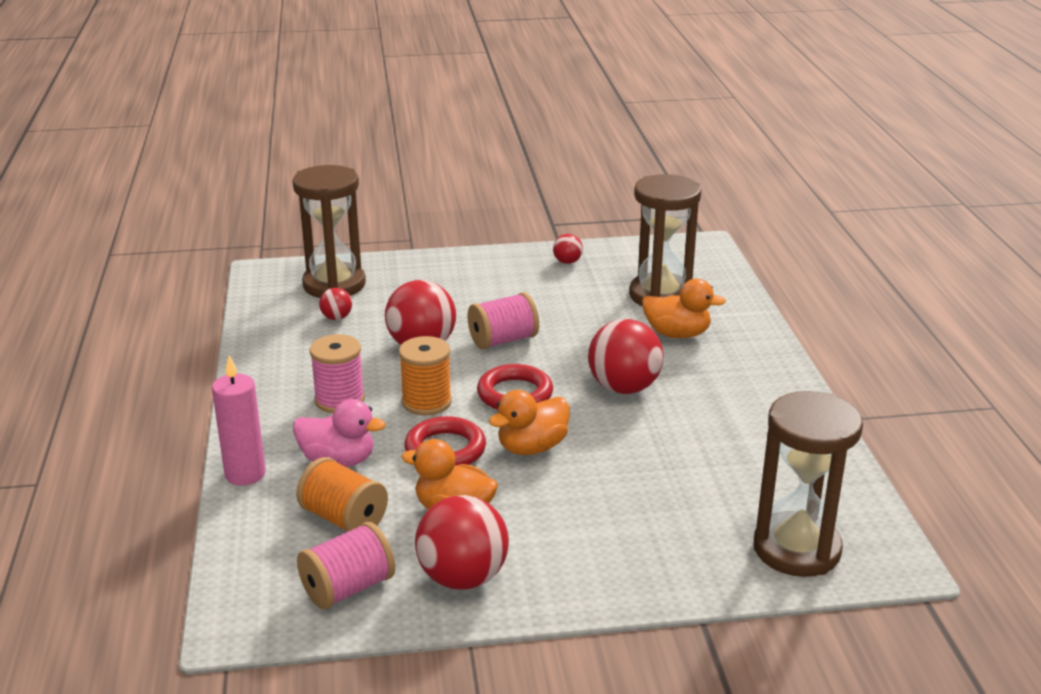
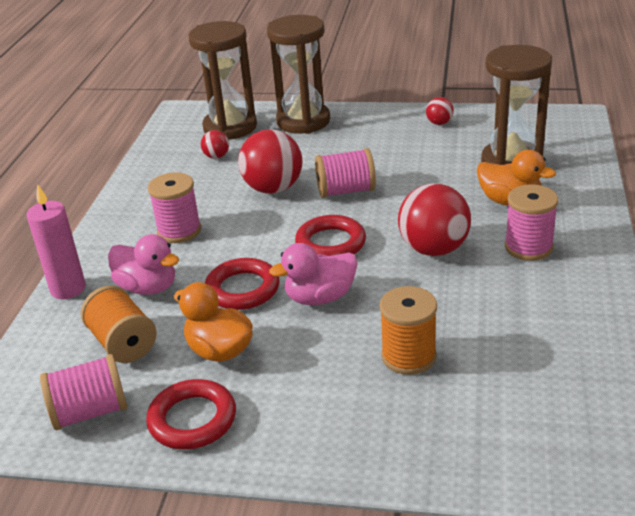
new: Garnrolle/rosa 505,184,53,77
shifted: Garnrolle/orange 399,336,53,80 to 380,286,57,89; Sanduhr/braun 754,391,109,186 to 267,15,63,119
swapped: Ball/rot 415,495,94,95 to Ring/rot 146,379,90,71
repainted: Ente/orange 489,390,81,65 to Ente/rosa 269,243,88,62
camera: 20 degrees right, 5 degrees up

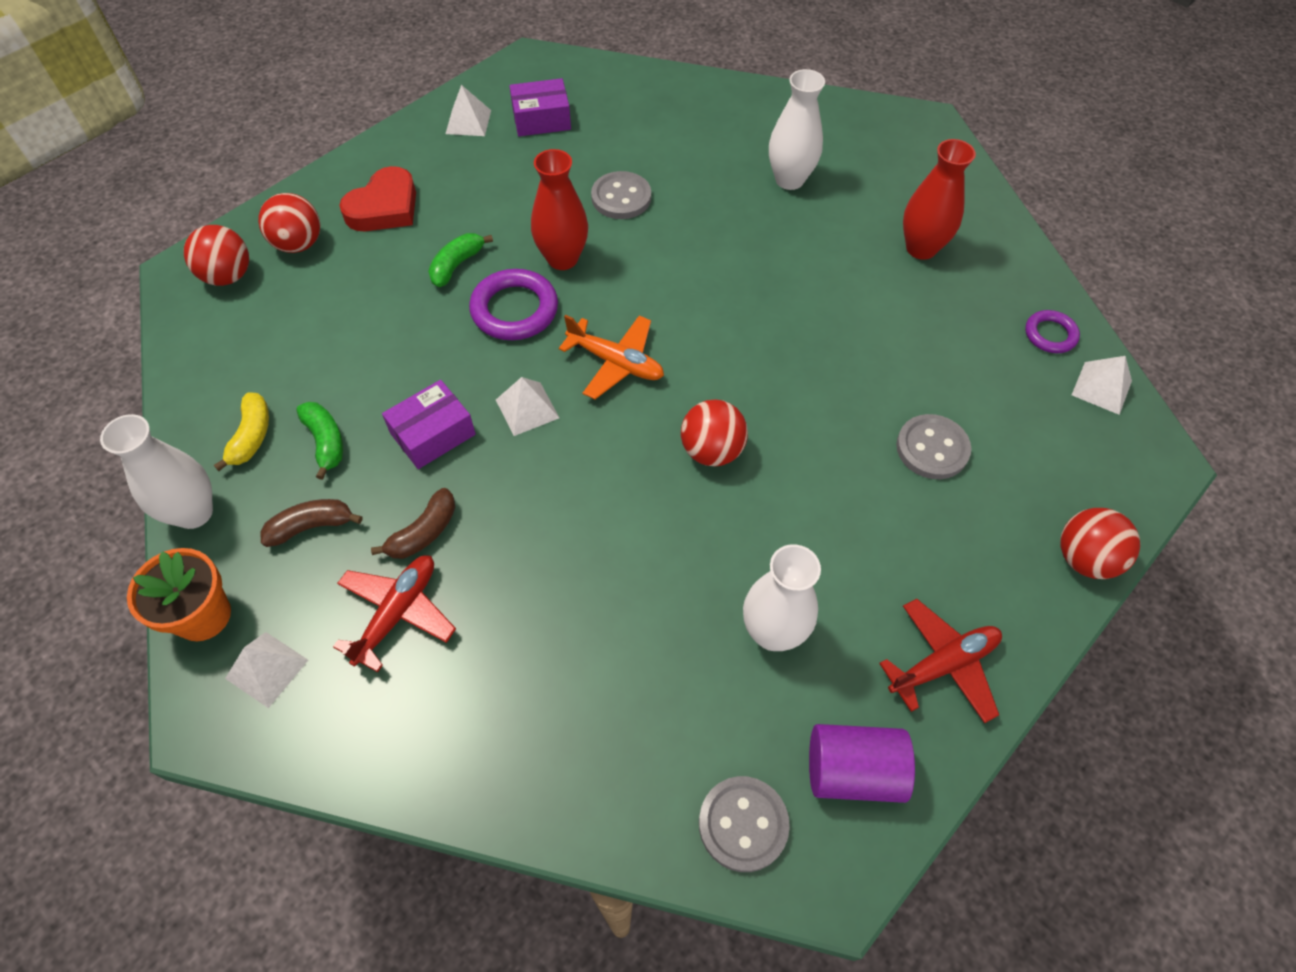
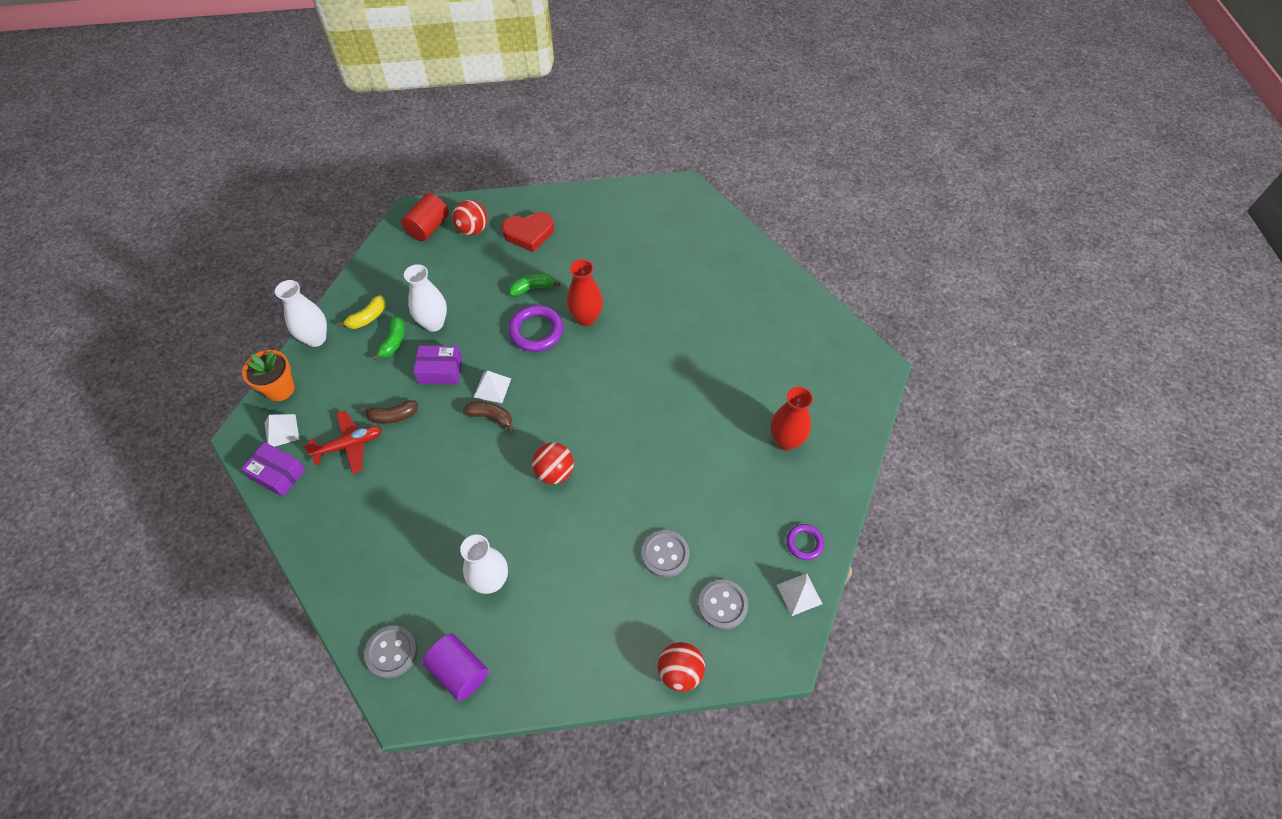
gone: Pyramide/weiß 446,85,45,51; Flugzeug/orange 559,315,105,84; Flugzeug/rot 879,599,123,124
shifted: Banane/braun 260,499,102,48 to 463,401,51,30; Schachtel/lila 509,78,62,58 to 241,442,65,55; Knopf/grau 591,171,60,48 to 698,579,50,51; Vase/weiß 769,69,56,121 to 404,264,43,68
swapped: Ball/rot 184,225,65,61 to Vollzylinder/rot 401,193,48,48
camera: 40 degrees right, 0 degrees up

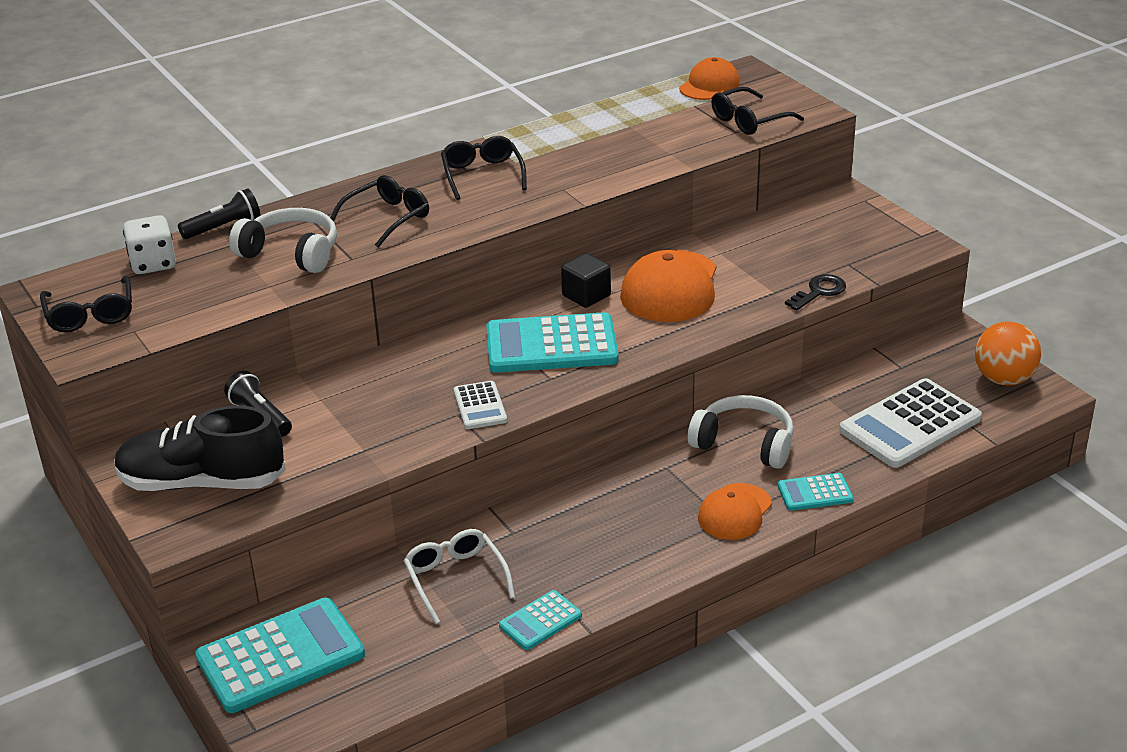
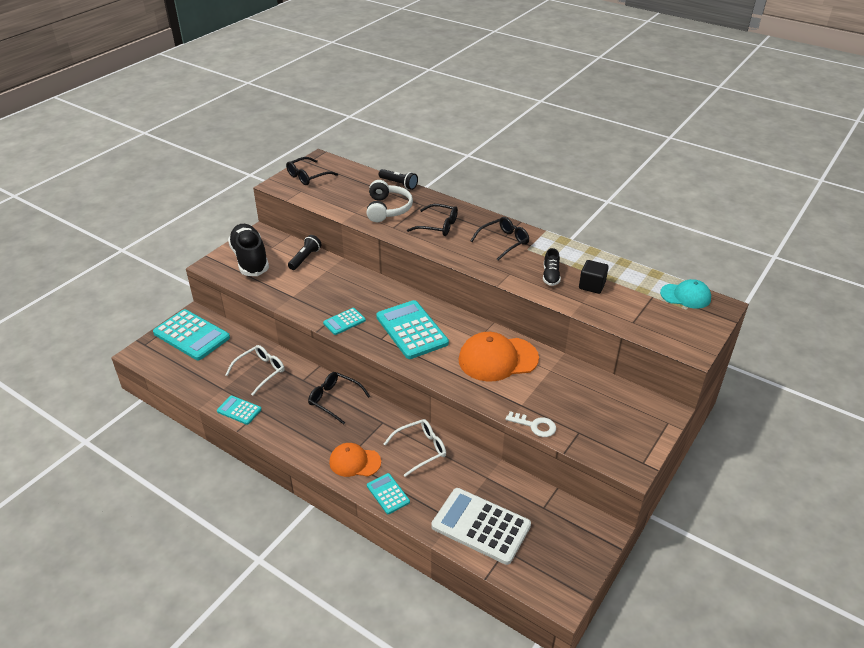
gone: Spielwürfel/weiß 123,215,53,59; Ball/orange 975,321,66,64
new: Schuh/schwarz 543,248,18,38
shifted: Kubus/schwarz 561,253,50,55 to 579,260,30,34; Brille/schwarz 711,87,93,48 to 308,372,63,52
swapped: Kopfhörer/weiß 688,395,106,74 to Brille/weiß 384,419,62,58
repainted: Taschenrechner/weiß 454,381,53,48 to Taschenrechner/türkis 323,308,43,27; Kappe/orange 679,57,61,43 to Kappe/türkis 660,279,51,30; Schlüssel/schwarz 785,274,61,37 to Schlüssel/weiß 505,411,51,26
camera: 65 degrees right, 5 degrees up

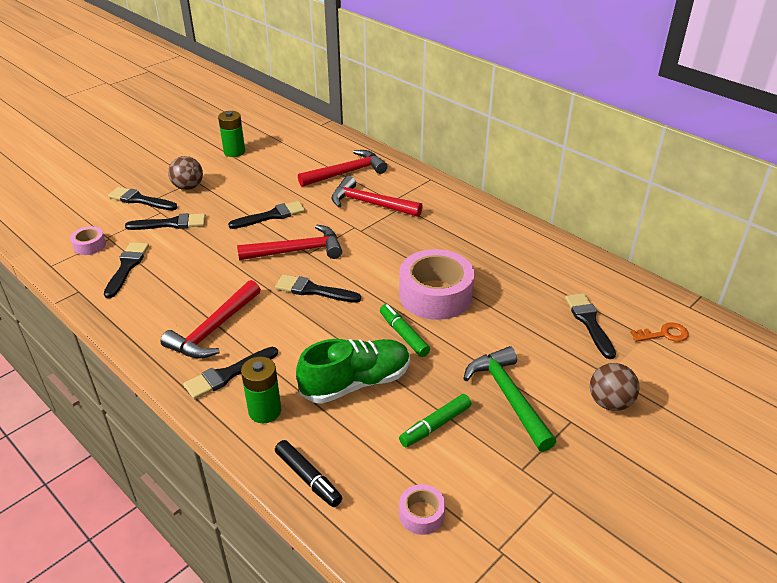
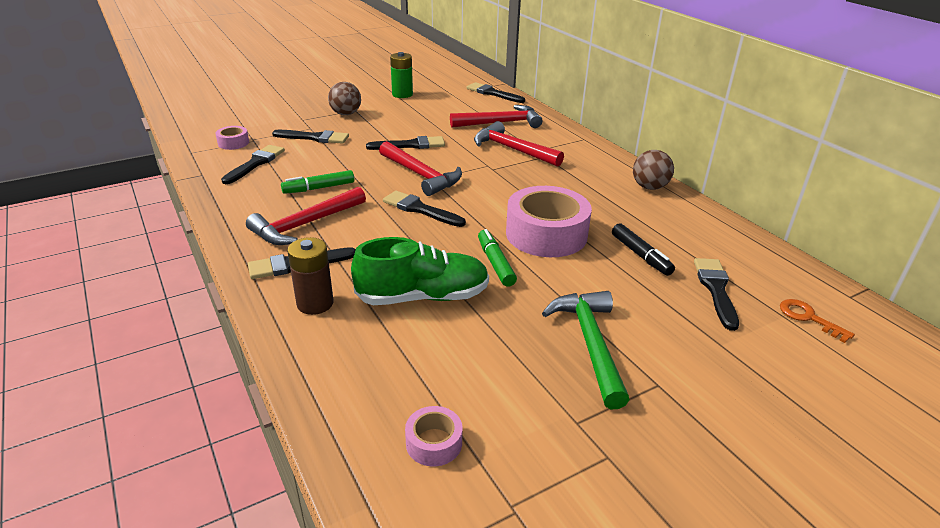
shifted: Pinsel/schwarz 108,187,69,23 to 467,82,58,21; Filzstift/schwarz 275,440,67,67 to 612,223,63,53; Filzstift/grün 399,394,72,53 to 281,170,73,24; Ball/braun 590,363,50,48 to 633,150,41,40
repainted: Batterie/grün 241,357,40,66 to Batterie/braun 287,237,47,78
rotated: Hammer/rot 237,225,105,35 = 379,141,83,55 45 degrees clockwise; Schlüssel/orange 630,322,59,20 = 780,299,75,44 135 degrees counterclockwise
camera: 15 degrees right, 5 degrees down

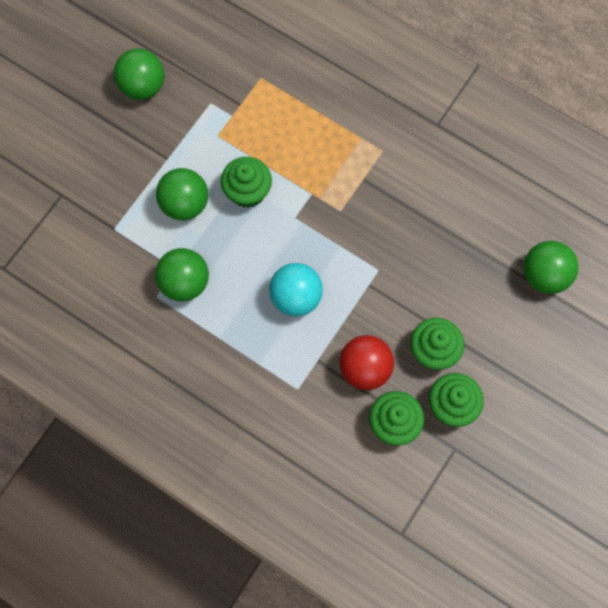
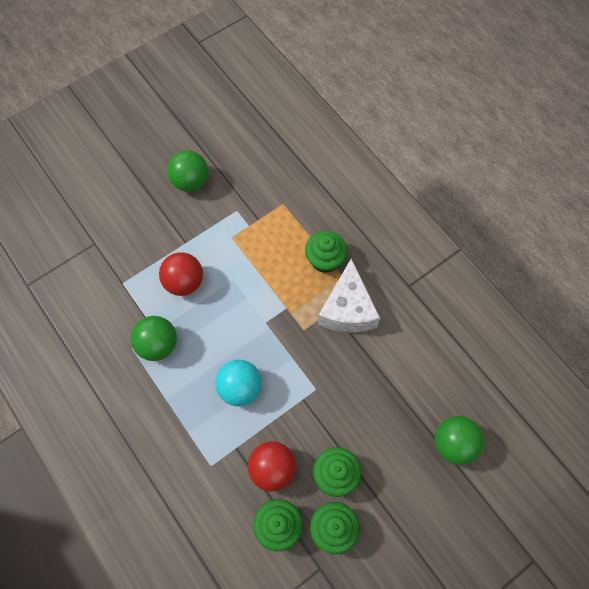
new: Käse/weiß 318,258,62,75
shifted: Muffin/grün 221,157,51,51 to 305,231,43,42
repainted: Ball/grün 156,168,52,52 to Ball/rot 159,252,44,44
camera: 20 degrees right, 5 degrees down

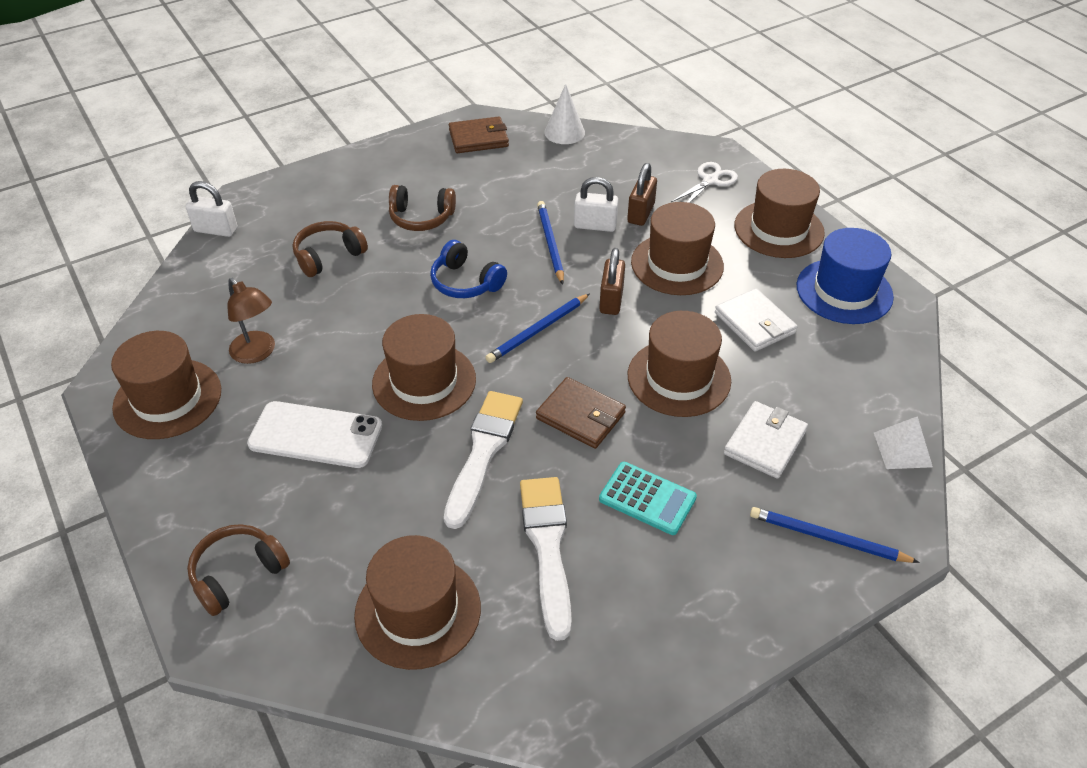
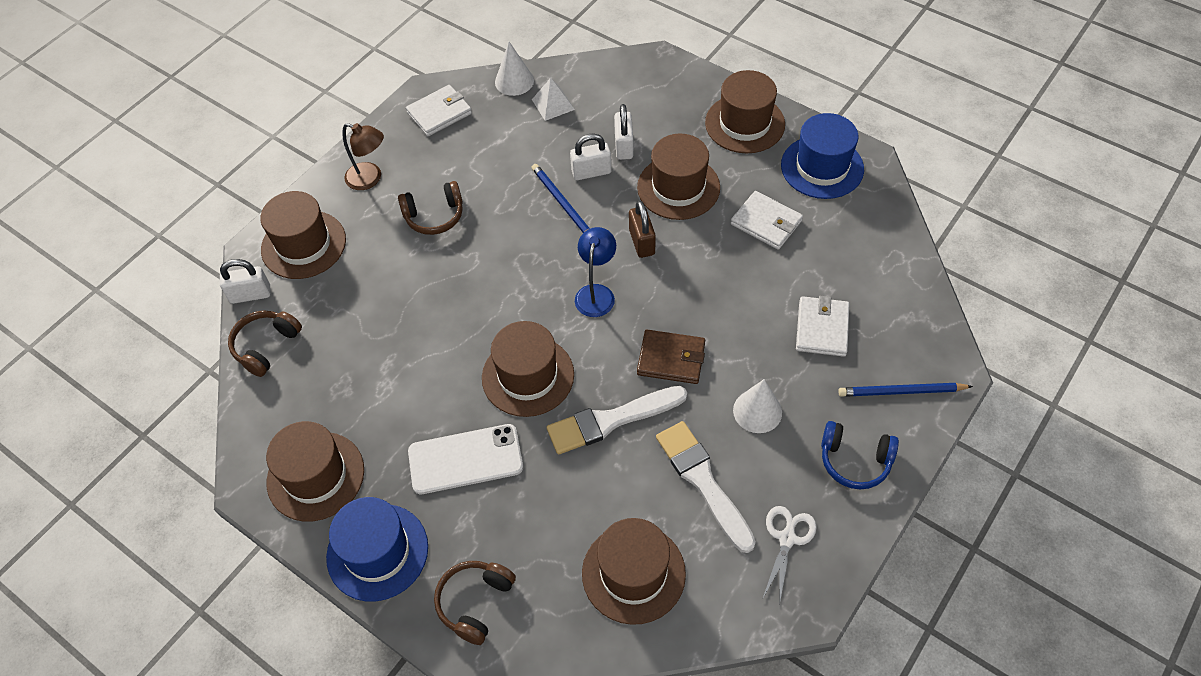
new: Hut/blau 326,497,102,104
shifted: Lampe/braun 227,278,48,86 to 342,123,42,67; Kopfhörer/braun 293,221,75,56 to 228,310,74,67; Kopfhörer/blau 430,240,77,58 to 821,421,78,68; Hut/braun 628,311,103,106 to 260,191,86,88; Schere/weiß 671,162,67,41 to 763,506,54,99; Pyramide/weiß 874,416,59,53 to 532,77,43,44
swapped: Bleistift/blau 485,294,104,69 to Lampe/blau 575,227,41,90; Taschenrechner/türkis 599,462,98,73 to Kegel/weiß 733,379,49,54
repainted: Geldbörse/braun 449,116,60,37 to Geldbörse/weiß 406,85,66,51; Vorhängeschloss/braun 627,163,30,63 to Vorhängeschloss/weiß 614,104,19,56
rotated: Pinsel/weiß 444,391,79,138 = 547,386,140,69 105 degrees counterclockwise
camera: 20 degrees left, 10 degrees up

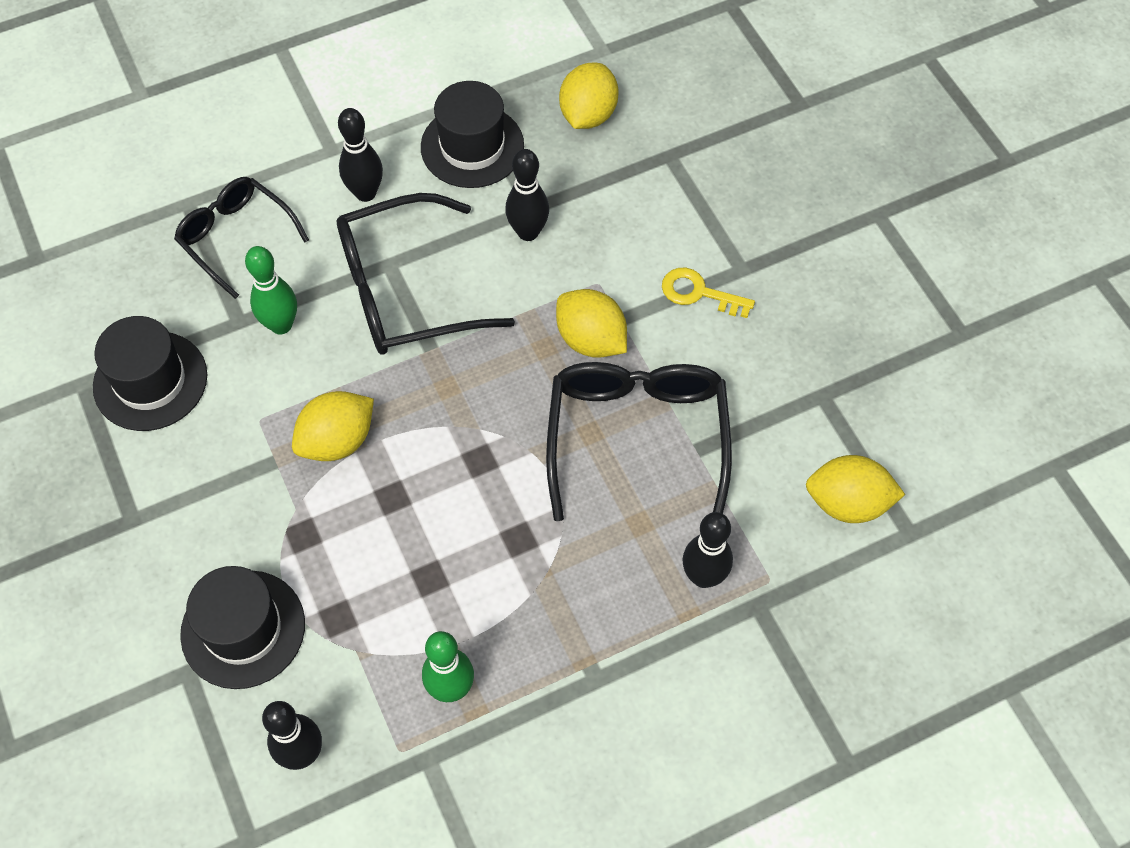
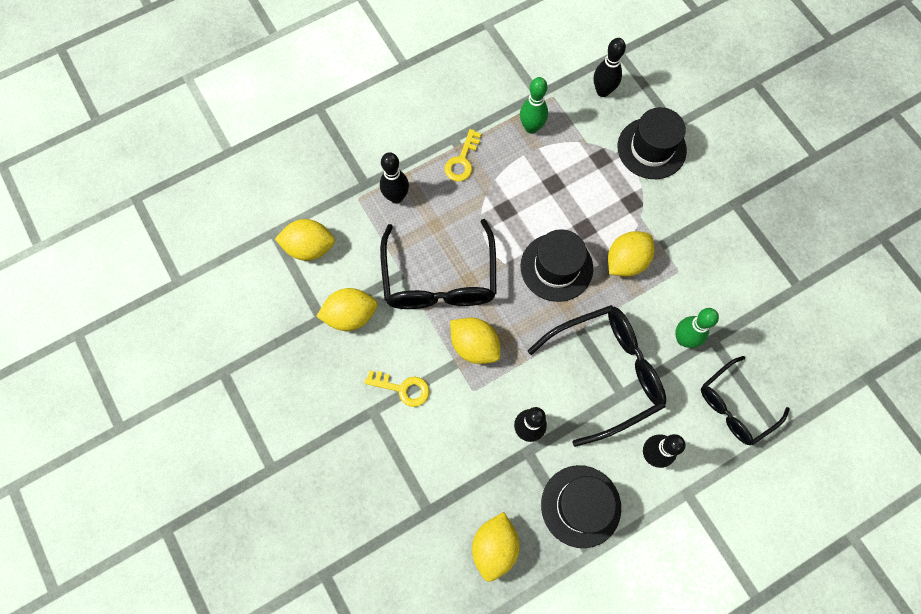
new: Zitrone/gelb 316,288,62,43; Schlüssel/gelb 445,129,36,53
shifted: Hut/schwarz 93,316,114,115 to 520,229,73,73
rotated: Brille/schwarz 174,177,135,122 = 701,356,89,89 105 degrees clockwise
camera: 175 degrees right, 10 degrees up

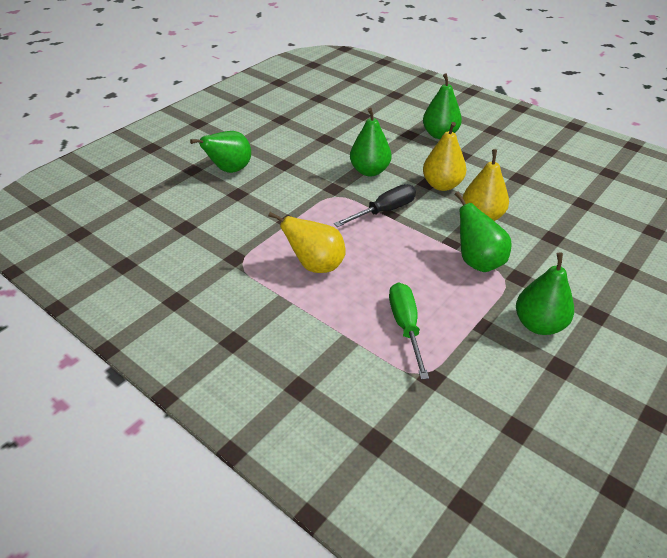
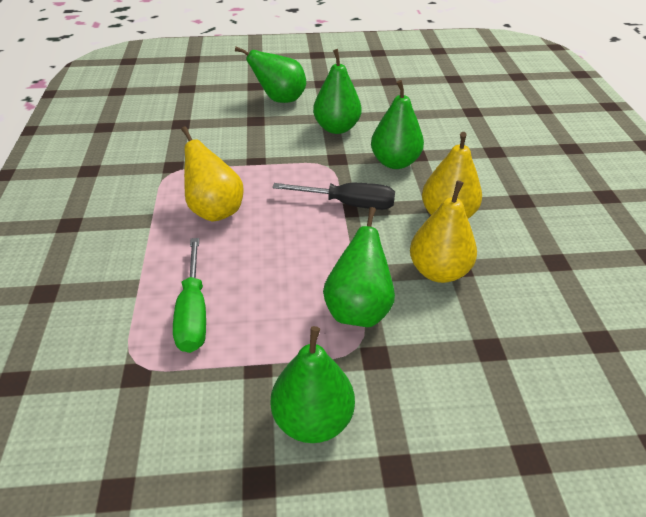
shifted: Birne/grün 423,73,39,66 to 313,49,49,85
rotated: Schraubenzieher/grün 389,282,40,98 = 173,238,33,115 135 degrees clockwise
camera: 45 degrees right, 0 degrees up

